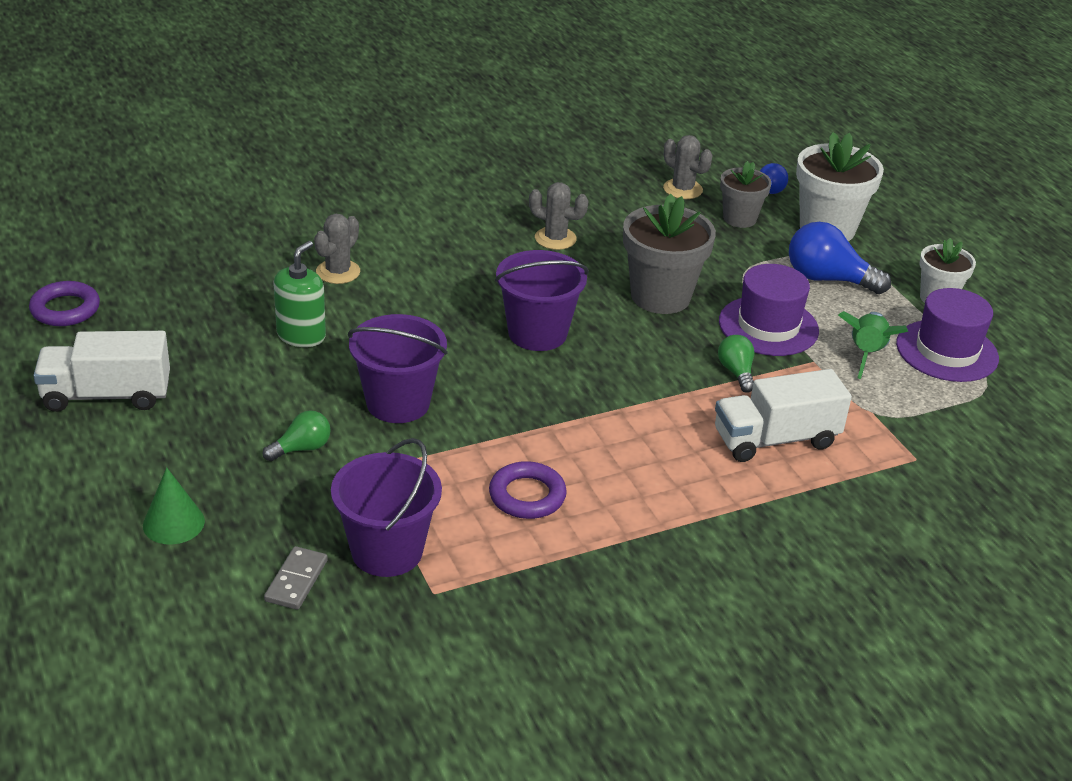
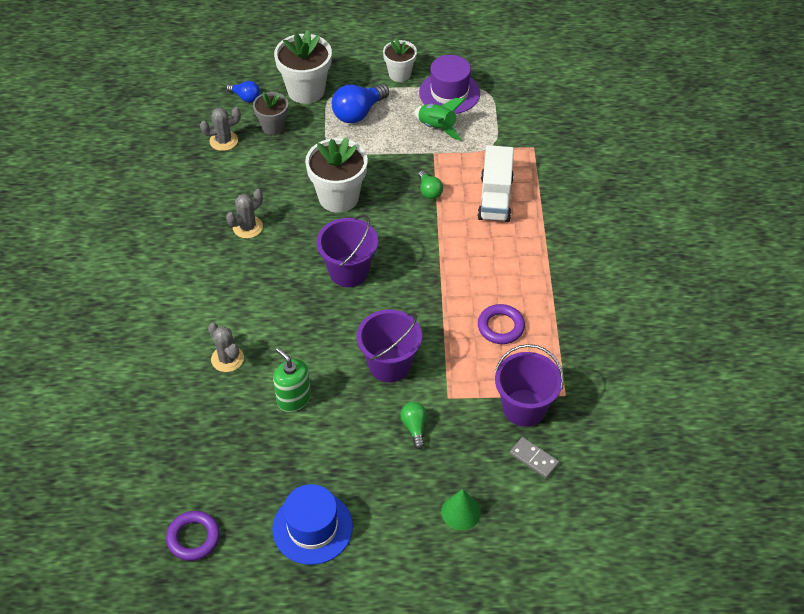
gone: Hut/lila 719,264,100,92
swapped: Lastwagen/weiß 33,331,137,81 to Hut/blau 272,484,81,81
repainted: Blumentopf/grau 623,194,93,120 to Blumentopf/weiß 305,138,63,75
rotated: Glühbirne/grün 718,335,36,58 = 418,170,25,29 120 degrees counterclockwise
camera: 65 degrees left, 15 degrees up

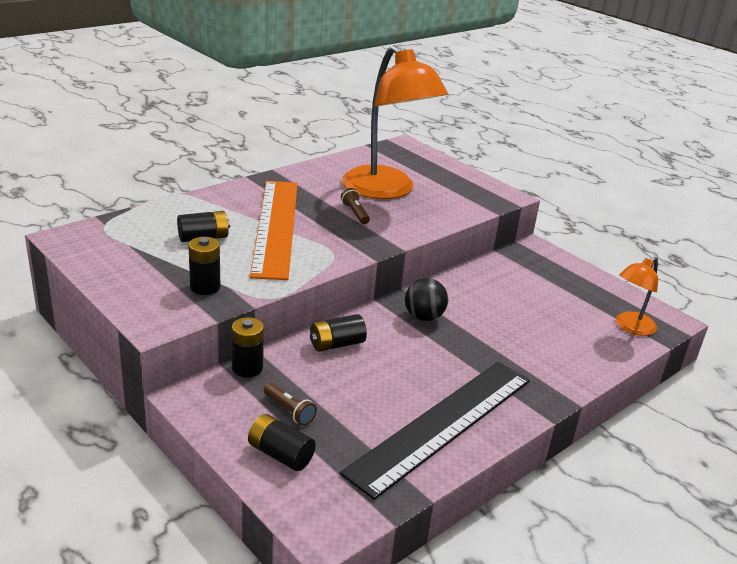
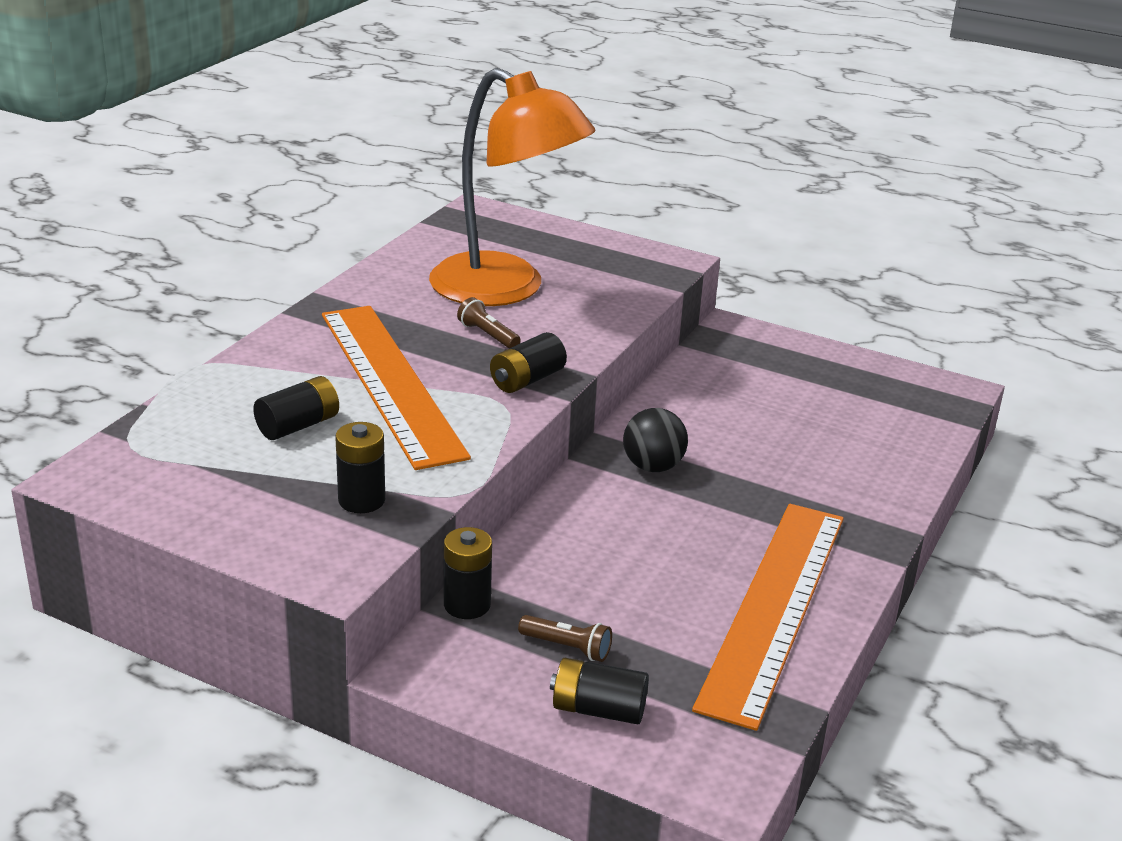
gone: Lampe/orange 616,257,42,79
shifted: Batterie/schwarz 310,314,57,38 to 490,332,77,61
repainted: Lineal/schwarz 340,362,190,138 to Lineal/orange 692,504,152,227
camera: 20 degrees left, 0 degrees up

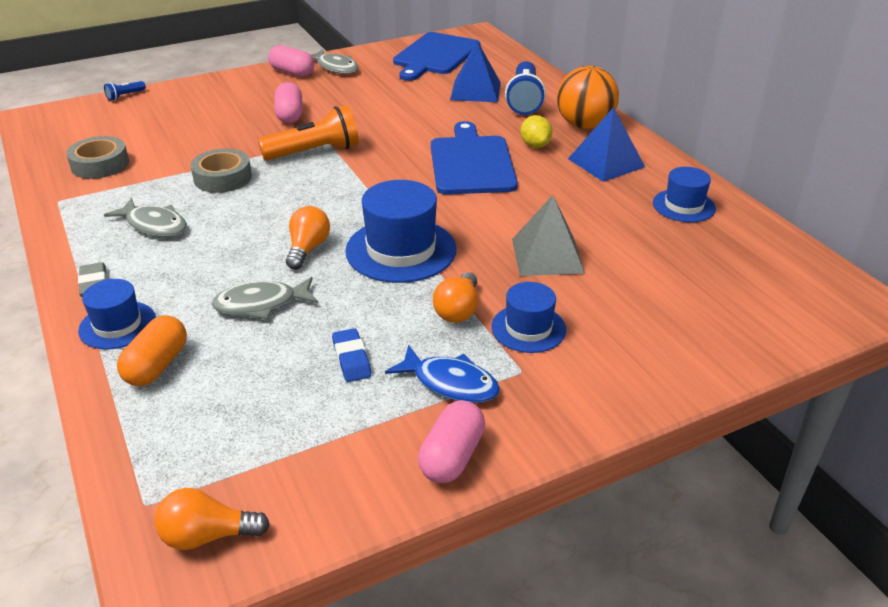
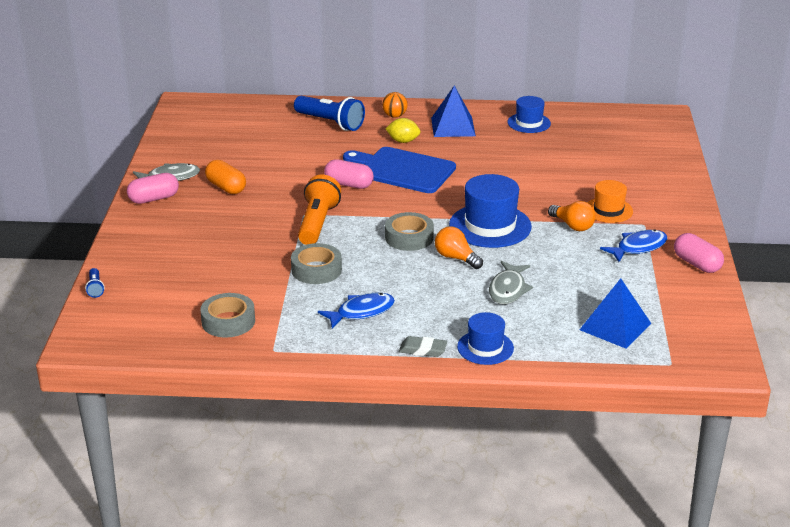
gone: Glühbirne/orange 155,488,115,62; Radiergummi/blau 332,328,39,54; Schneidebrett/blau 393,32,87,49; Pyramide/grau 512,195,73,81
new: Klebeband/grau 385,212,49,39
shifted: Kapsel/orange 117,315,70,71 to 205,160,41,34; Kapsel/rosa 274,82,29,41 to 324,159,50,30; Pyramide/blau 450,41,51,61 to 580,278,71,71
repainted: Fisch/grau 104,198,83,39 to Fisch/blau 318,293,77,36; Hut/blau 491,282,75,71 to Hut/orange 587,180,46,43
scaled: Ball/orange 557,66,62,63 = 382,92,26,26 x0.52
camera: 60 degrees left, 5 degrees down

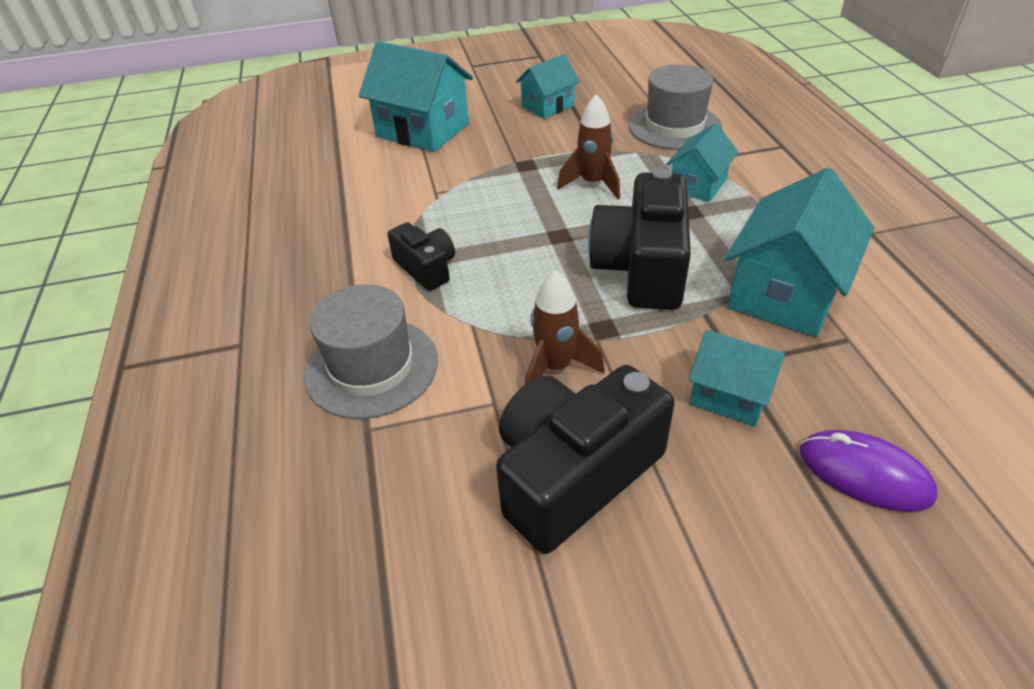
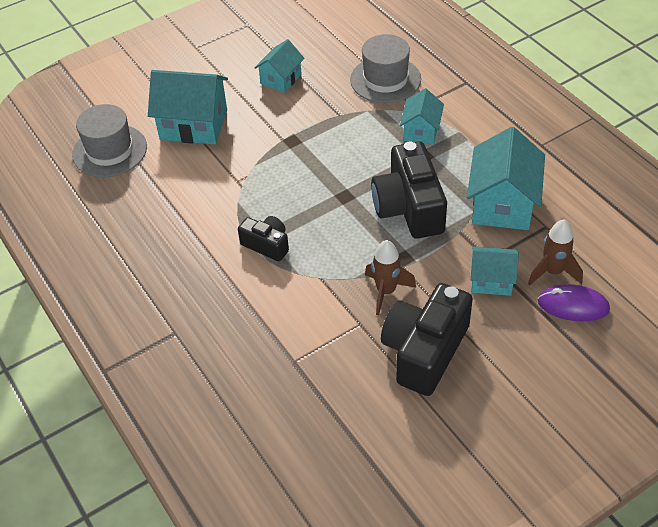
shifted: Hut/grau 304,284,134,135 to 72,104,75,73; Rakete/braun 557,94,63,105 to 528,220,55,66
camera: 20 degrees left, 5 degrees up

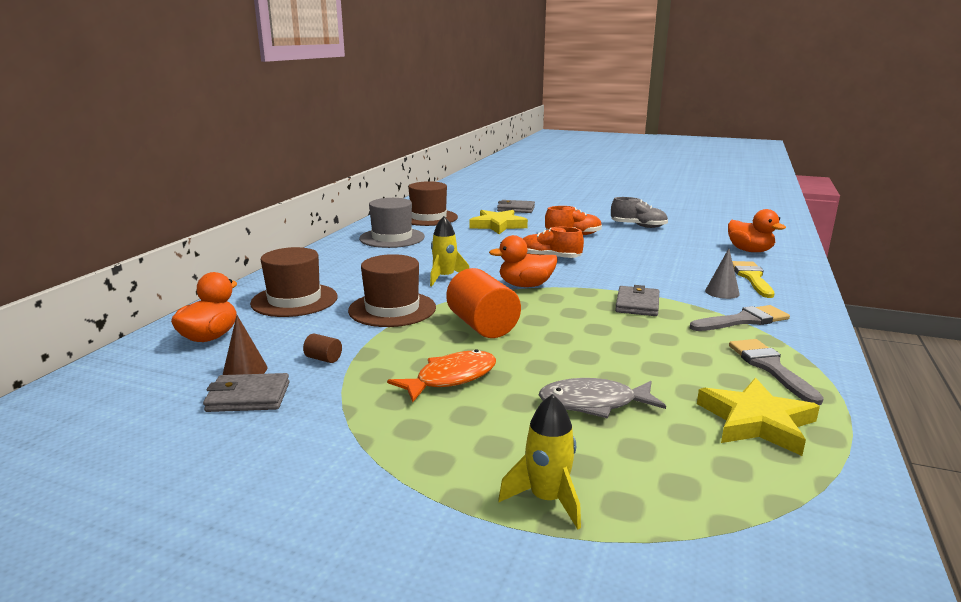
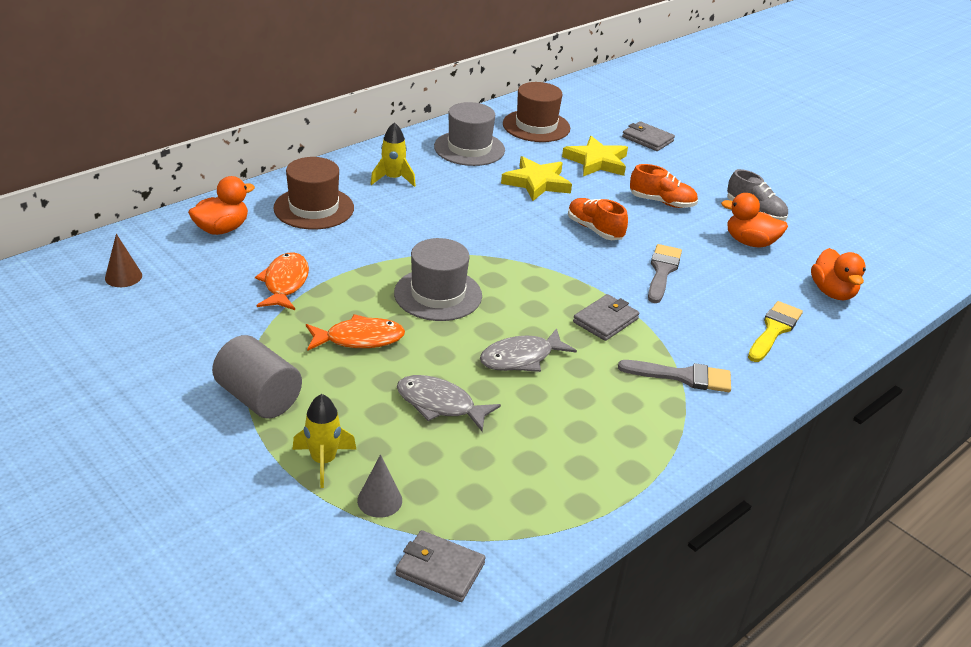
gone: Hut/braun 348,254,88,73
new: Vollzylinder/grau 212,335,90,84; Fisch/grau 480,328,97,44
shifted: Geldbörse/grau 203,373,87,39 to 396,530,90,72; Kegel/braun 223,315,45,60 to 105,234,37,53; Rakete/gelb 430,216,40,70 to 370,122,46,65; Ente/orange 489,235,69,52 to 721,193,67,55; Stern/gelb 697,378,123,78 to 501,156,71,45; Kegel/grau 705,248,35,51 to 357,454,45,64; Pinsel/grau 729,339,95,66 to 648,244,34,59
swapped: Vollzylinder/braun 303,334,39,29 to Fisch/orange 255,252,54,58; Vollzylinder/orange 446,268,75,70 to Hut/grau 394,238,88,83
camera: 25 degrees right, 15 degrees up

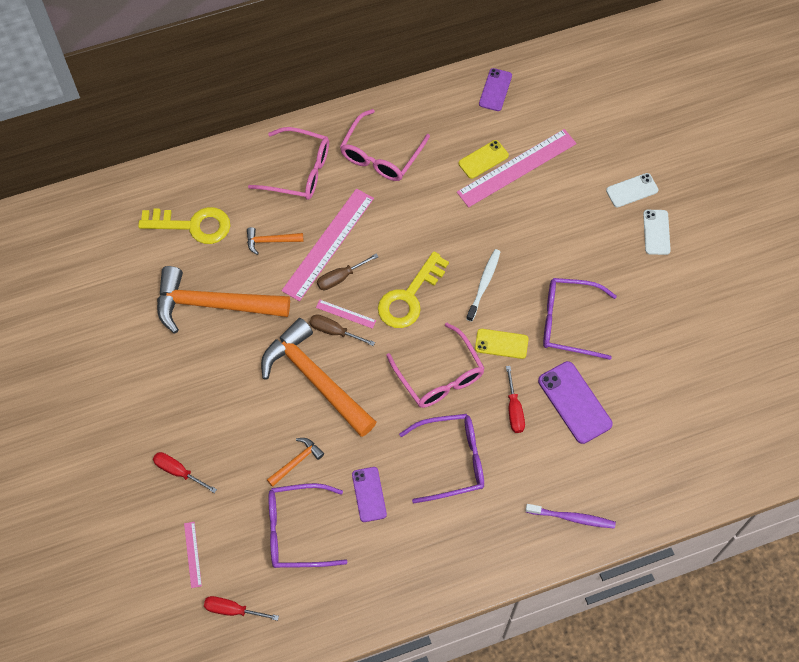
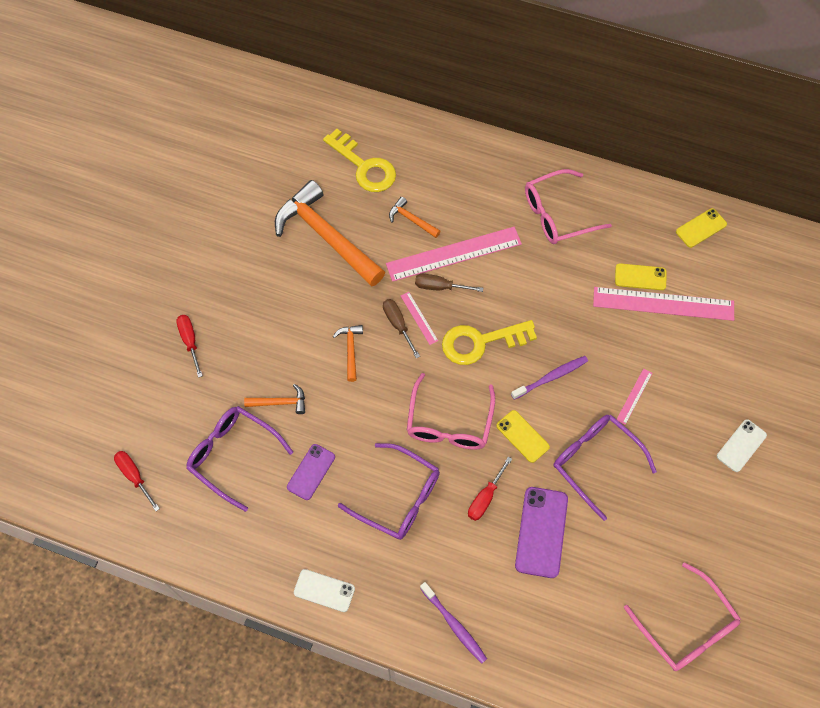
shifted: Lineal/rosa 184,522,18,66 to 617,368,35,57; Brille/rosa 248,127,81,73 to 624,562,117,109; Handy/weiß 606,173,52,34 to 294,569,61,43
repainted: Zahnbürste/weiß 466,249,35,73 to Zahnbürste/lila 511,356,77,44; Handy/lila 479,68,33,43 to Handy/gelb 676,208,51,40
scaled: Hammer/orange 261,318,115,119 = 333,325,30,57 x0.44
camera: 40 degrees right, 0 degrees up

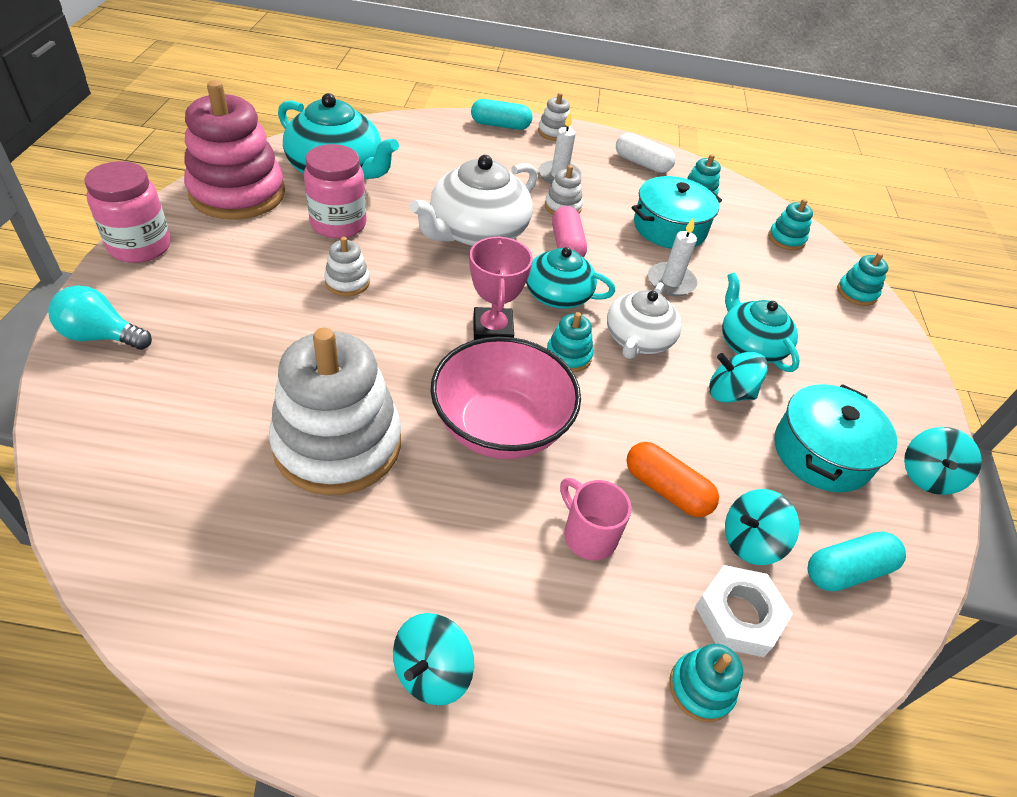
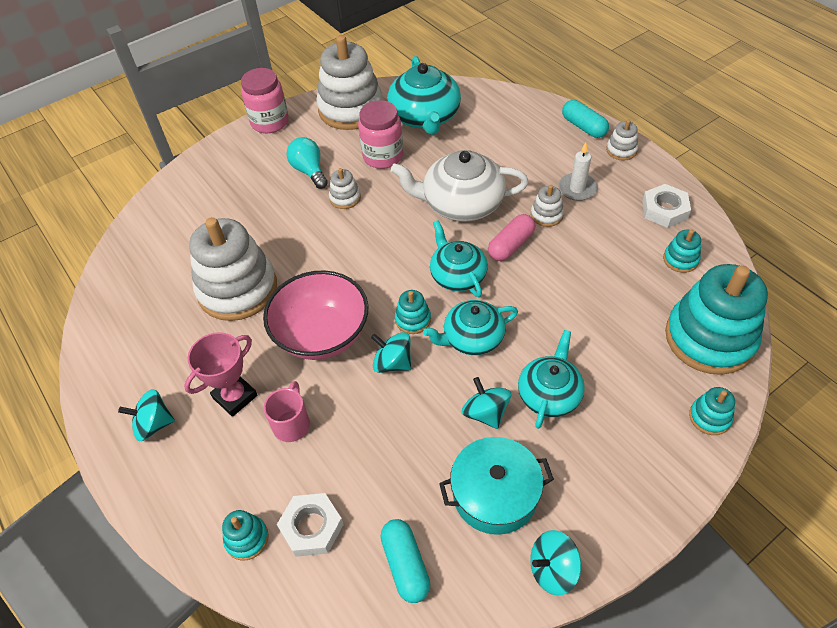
gone: Kapsel/orange 626,442,93,75; Kochtopf/türkis 632,176,90,73; Kerze/weiß 648,217,49,79
shifted: Glühbirne/türkis 48,285,104,65 to 286,137,42,52; Pokal/rosa 470,236,63,104 to 184,332,74,85; Kreisel/türkis 725,489,74,76 to 371,332,40,41
swapped: Kapsel/weiß 616,133,59,40 to Sechskantmutter/weiß 642,184,49,44
repainted: Stapelspielzeug/rosa 184,80,101,140 to Stapelspielzeug/weiß 316,35,67,95; Teekanne/weiß 607,282,75,77 to Teekanne/türkis 423,300,95,55
rotated: Kapsel/türkis 808,531,98,60 = 380,519,50,84 45 degrees clockwise
scaled: Stapelspielzeug/türkis 768,199,45,52 = 665,264,103,111 x2.33
camera: 55 degrees right, 5 degrees up

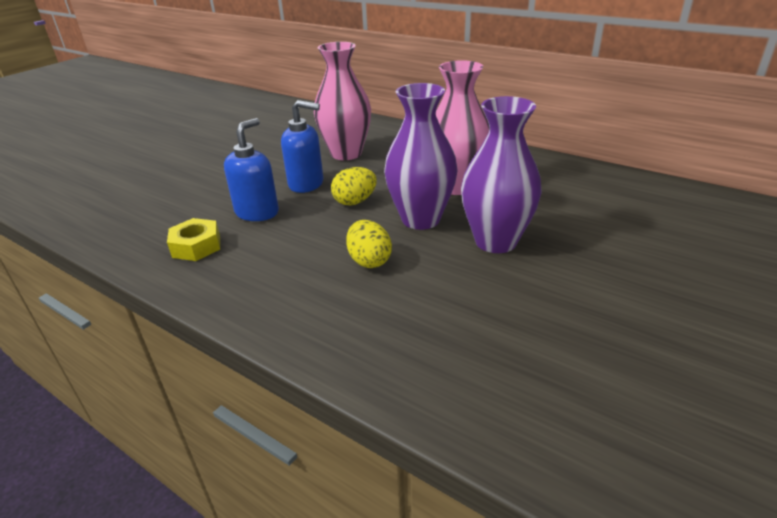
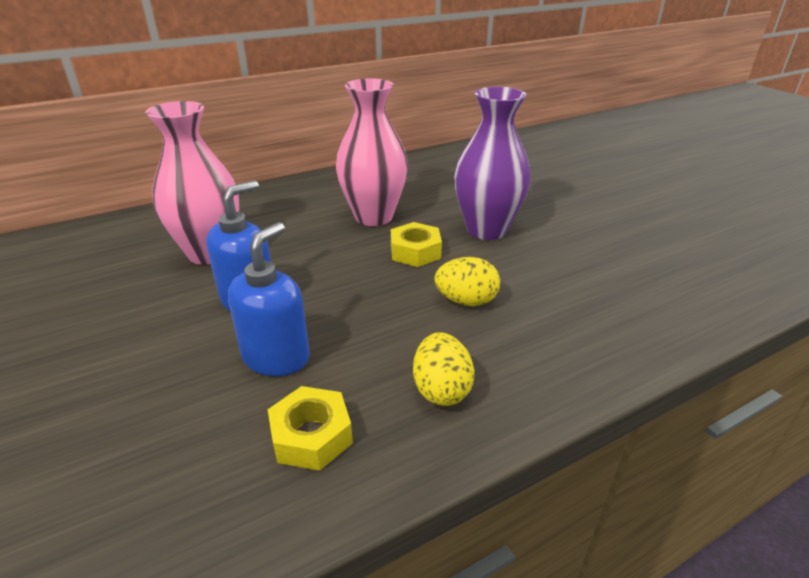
shifted: Ei/gelb 331,167,46,38 to 413,332,61,74
swapped: Vase/lila 384,83,74,147 to Sechskantmutter/gelb 391,222,51,45
rotated: Seifenspender/blau 224,118,55,103 = 228,222,82,154 60 degrees clockwise
camera: 65 degrees left, 0 degrees up

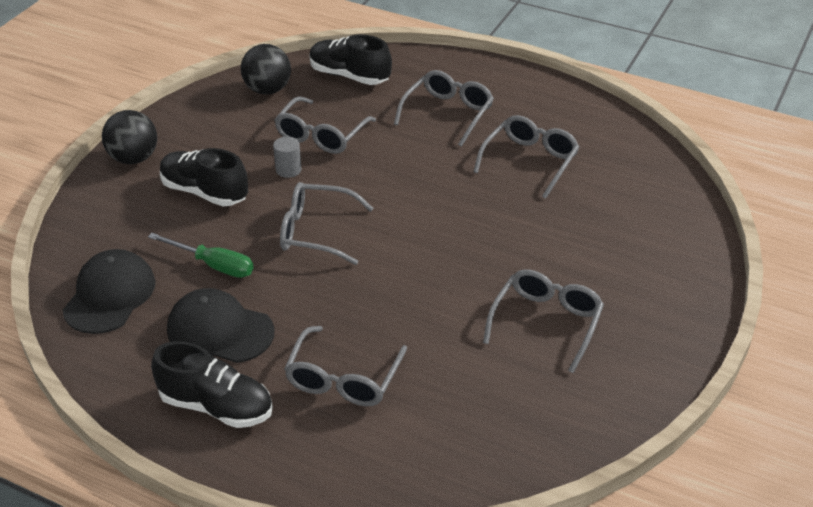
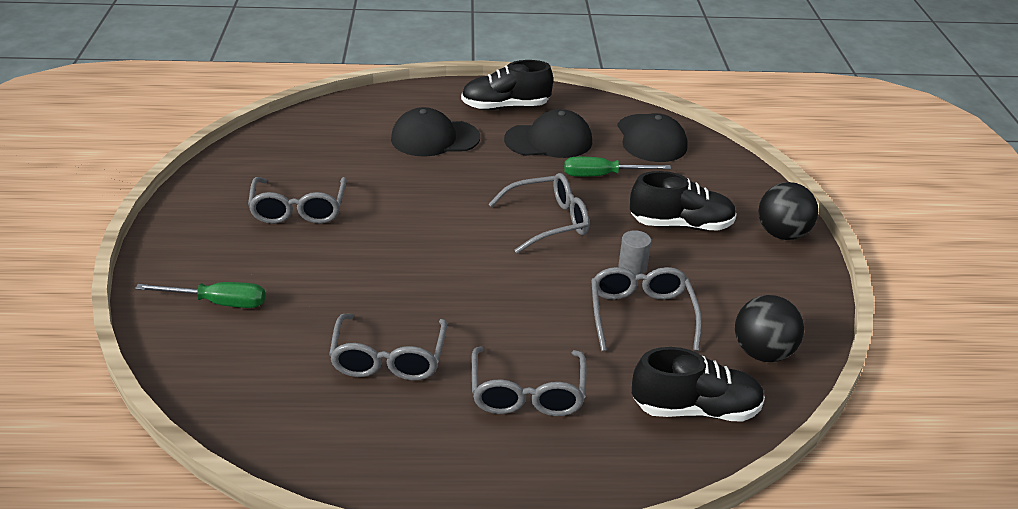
new: Schraubenzieher/grün 135,282,130,26
swapped: Brille/grau 284,326,123,80 to Kappe/schwarz 391,107,89,50
camera: 150 degrees right, 5 degrees down

